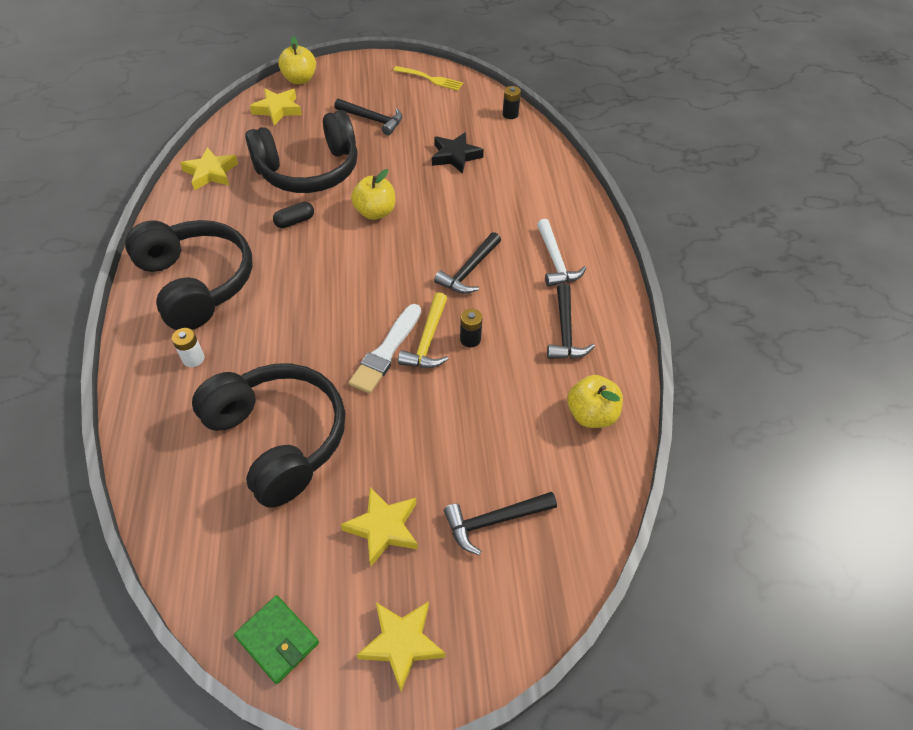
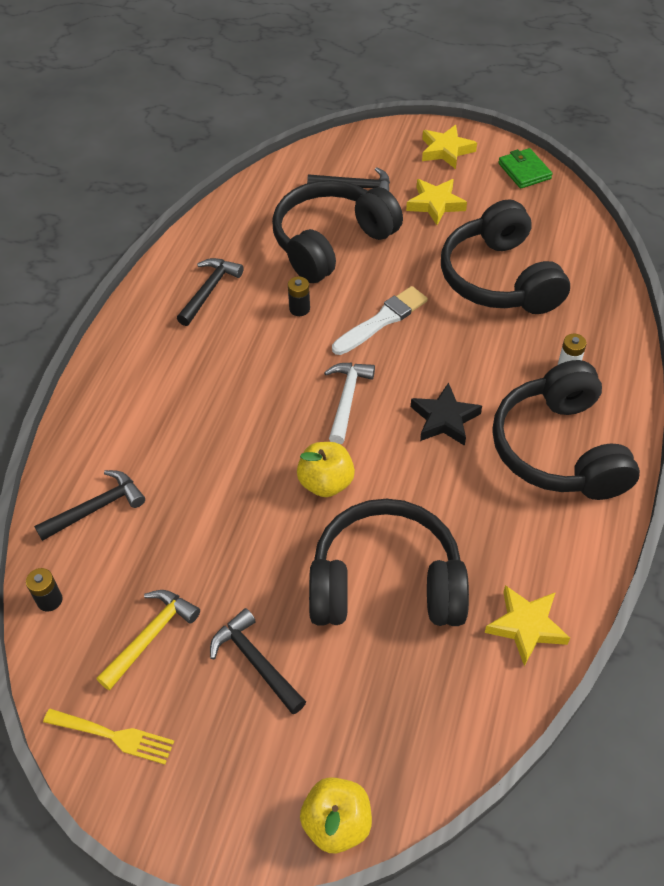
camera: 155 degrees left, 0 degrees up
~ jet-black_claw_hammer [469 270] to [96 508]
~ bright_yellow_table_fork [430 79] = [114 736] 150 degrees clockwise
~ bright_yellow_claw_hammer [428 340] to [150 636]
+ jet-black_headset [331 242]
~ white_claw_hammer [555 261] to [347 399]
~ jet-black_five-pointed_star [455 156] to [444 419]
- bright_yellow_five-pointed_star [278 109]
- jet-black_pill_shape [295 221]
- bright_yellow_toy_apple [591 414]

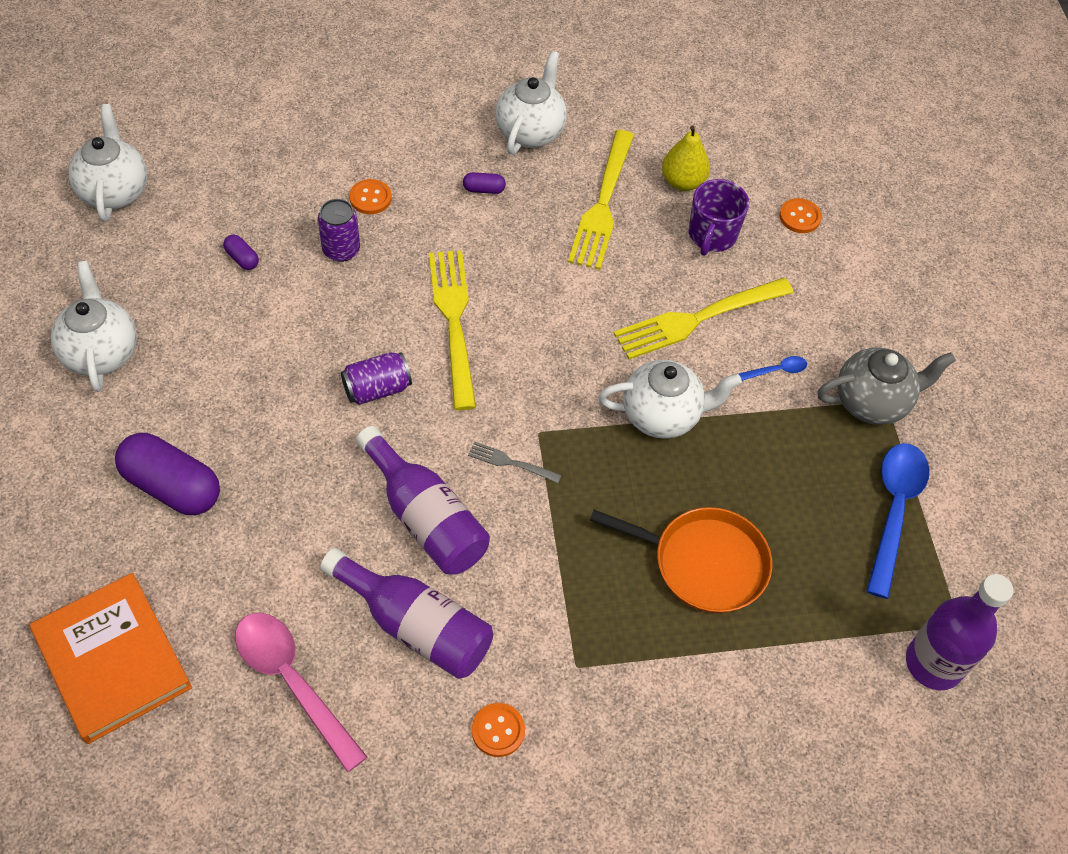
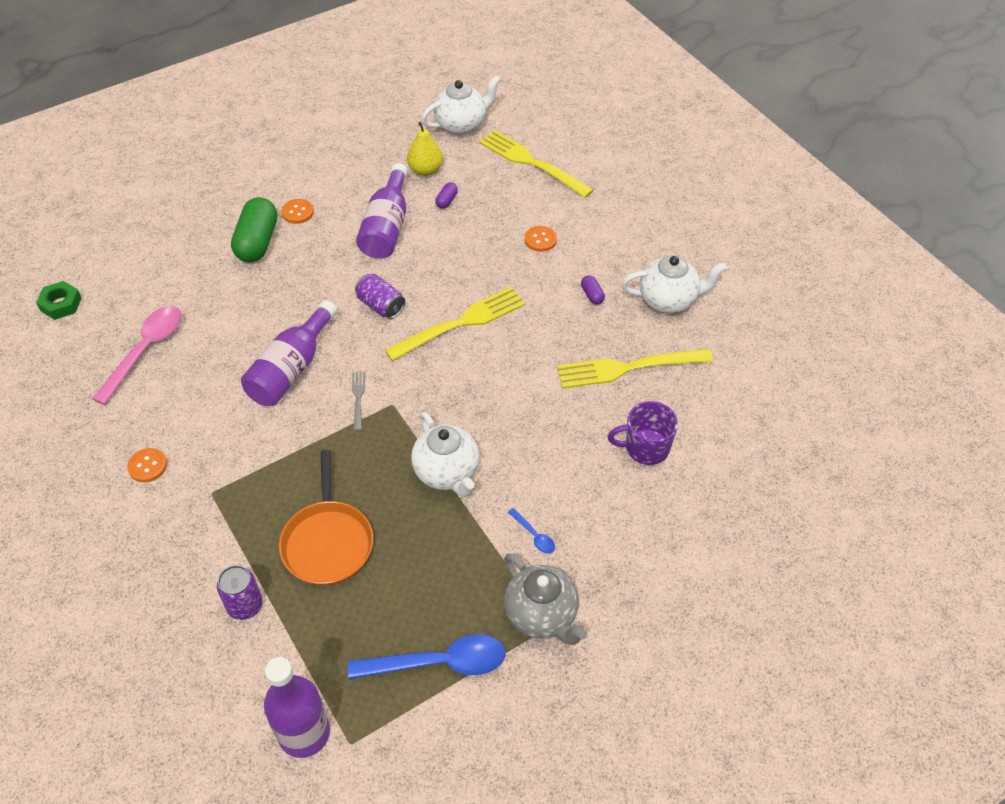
camera: 70 degrees right, 5 degrees down
+ green_nut [61 304]
~ purple_soda_can [341 250] to [245 605]
~ purple_pill_shape [172 486] to green_pill_shape [257 242]
~ orange_sewing_button [800 217] to [297 212]
~ purple_flask [415 626] to [387 227]
~ bright_yellow_pear_fruit [682 182] to [425 170]
~ bright_yellow_table_fork [697 319] to [531 162]
- orange_hardcover [112 660]
- white_china_teapot [101 353]

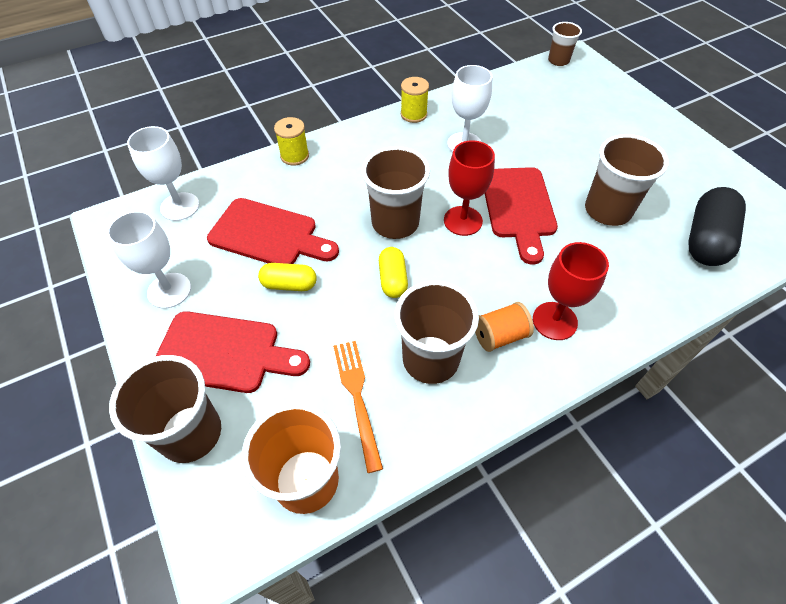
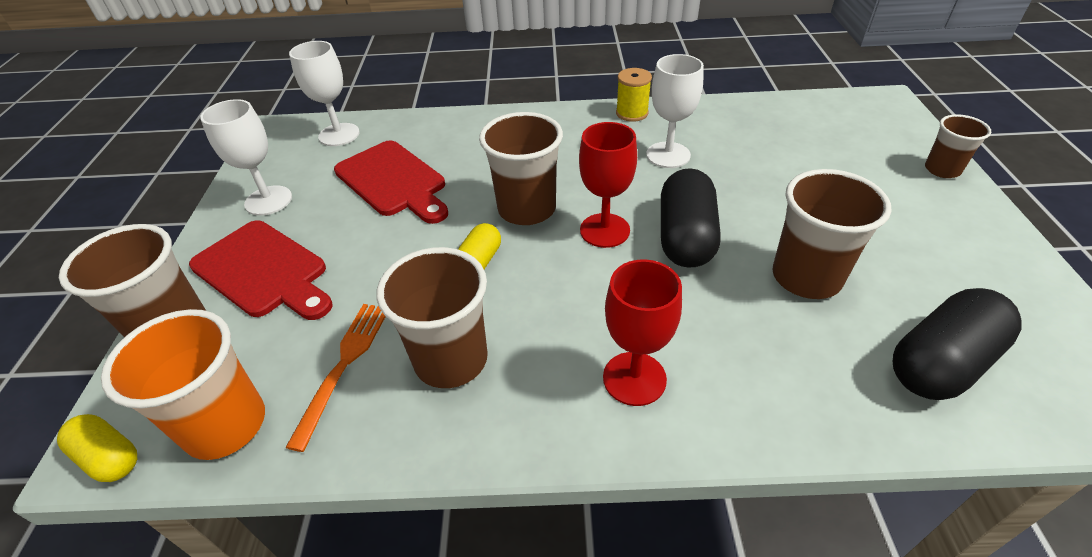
camera: 30 degrees right, 10 degrees down
~ bright_yellow_pill_shape [289 284] to [109 457]
~ scarlet_chopping_board [518 207] to jet-black_pill_shape [685 237]
~ russet_tumbler [558 60] to [942 170]
- bright_yellow_spool [294 156]
- orange_spool [499 336]

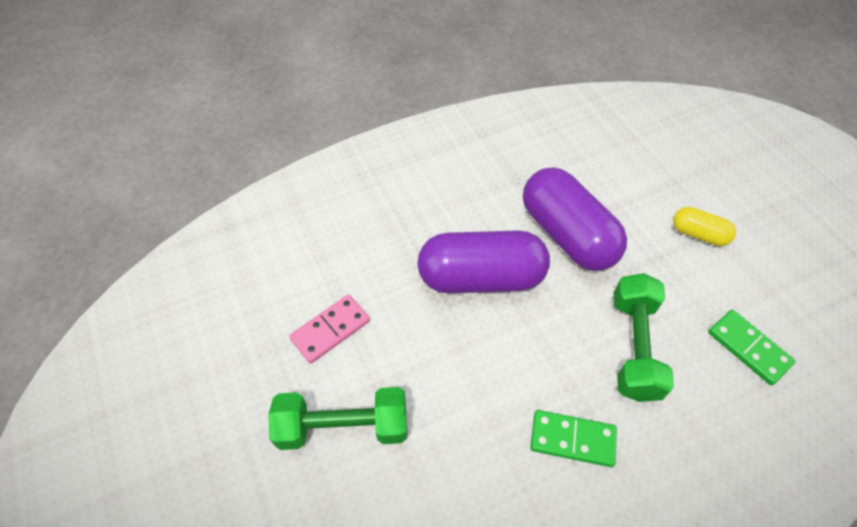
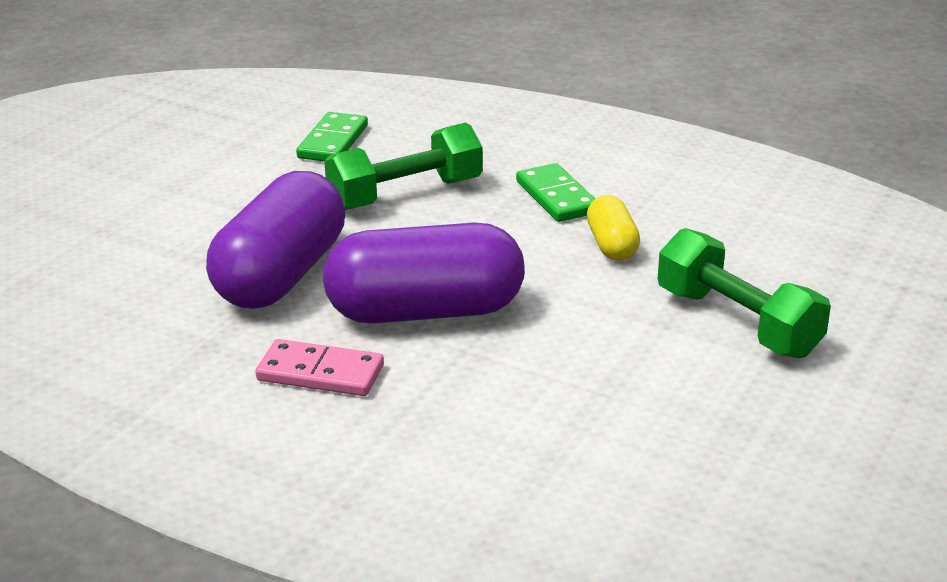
camera: 125 degrees left, 25 degrees down
~ rosy_domino_piece [330 330] to [320 373]
~ purple_pill_shape [481 278] = [425 311] 60 degrees counterclockwise
~ bright_yellow_pill_shape [698 234] to [612 245]

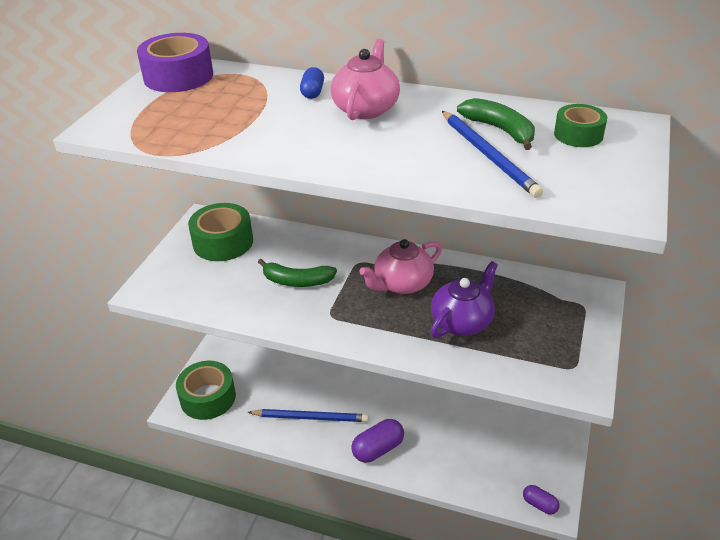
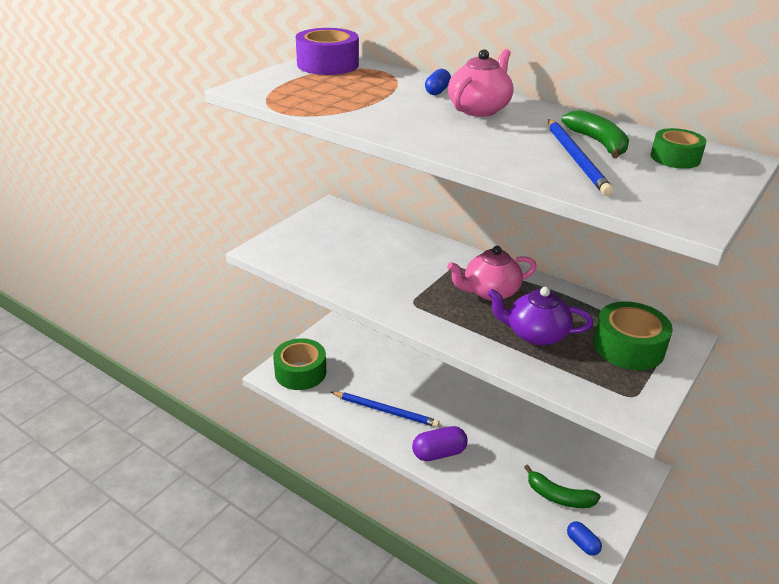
camera: 15 degrees right, 5 degrees down
~ purple_china_teapot [462 322] = [535 334] 135 degrees counterclockwise
~ green_toy_banana [297 281] to [559 496]
~ purple_pill_shape [539 504] to royal_blue_pill_shape [582 544]
~ green_tape [223 242] to [628 347]

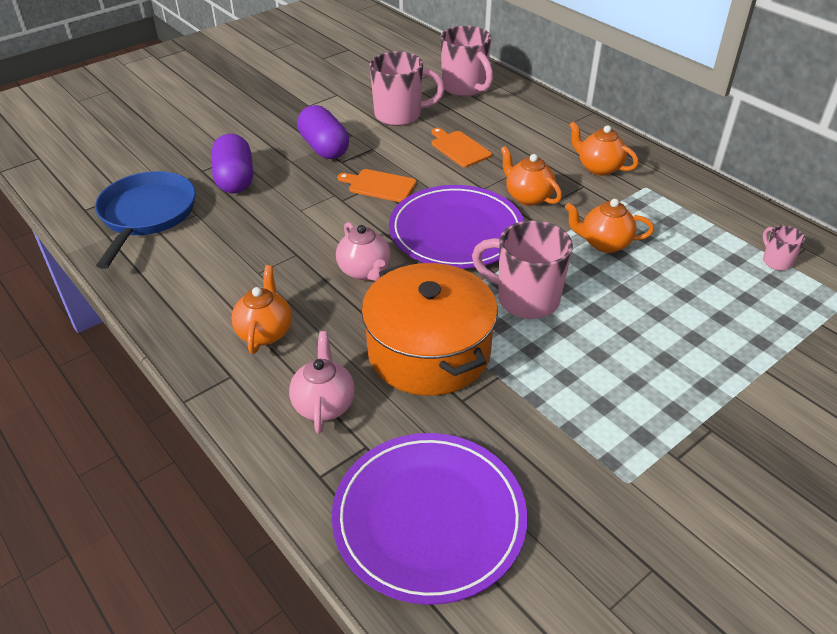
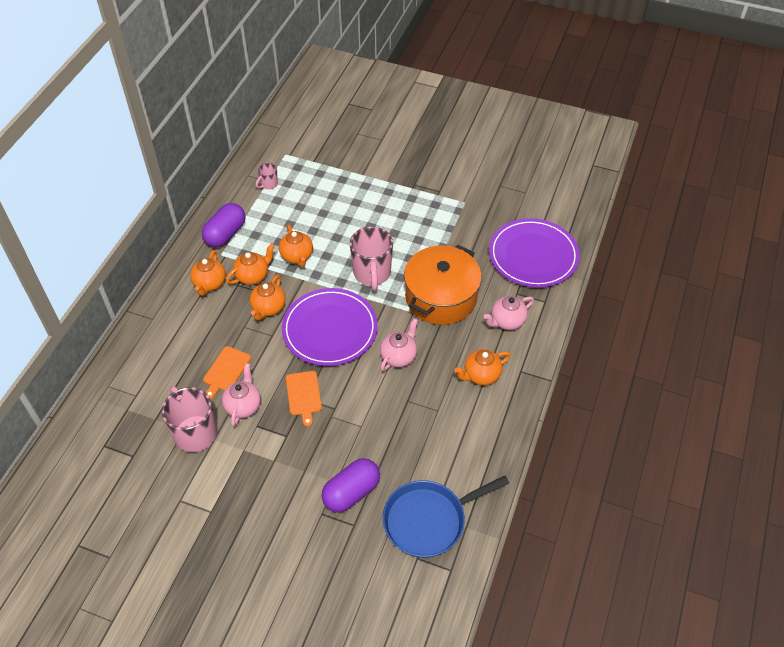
camera: 120 degrees left, 10 degrees up
~ purple_pill_shape [324 148] to [225 234]
+ rosy_china_teapot [243 406]
+ orange_china_teapot [253 276]
- rosy_tea_mug [465 88]

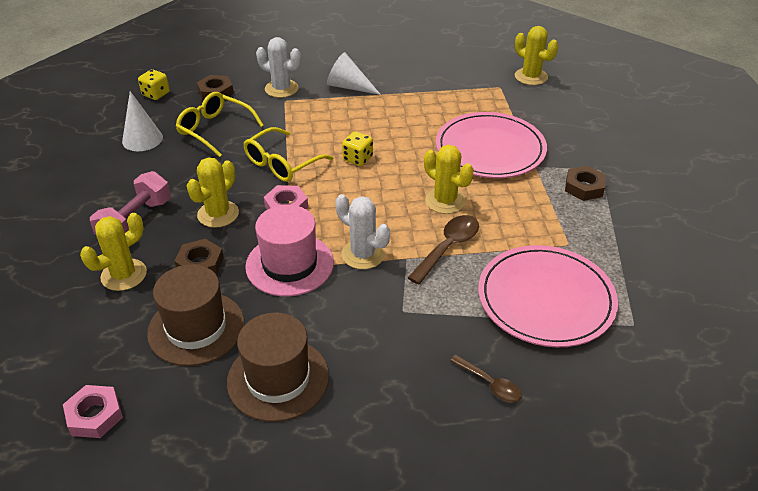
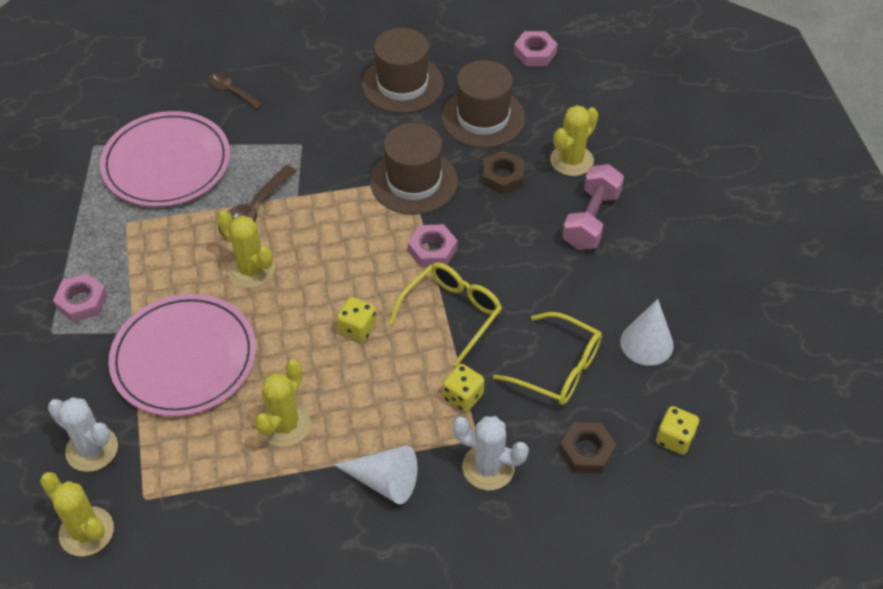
camera: 175 degrees right, 10 degrees up
~ white_cactus [363 254] to [92 449]
~ russet_nut [584 187] to rosy_nut [82 301]
~ bright_yellow_cactus [218 214] to [284 425]
~ rosy_tall_hat [289 264] to russet_tall_hat [414 181]
+ bright_yellow_die [463 396]

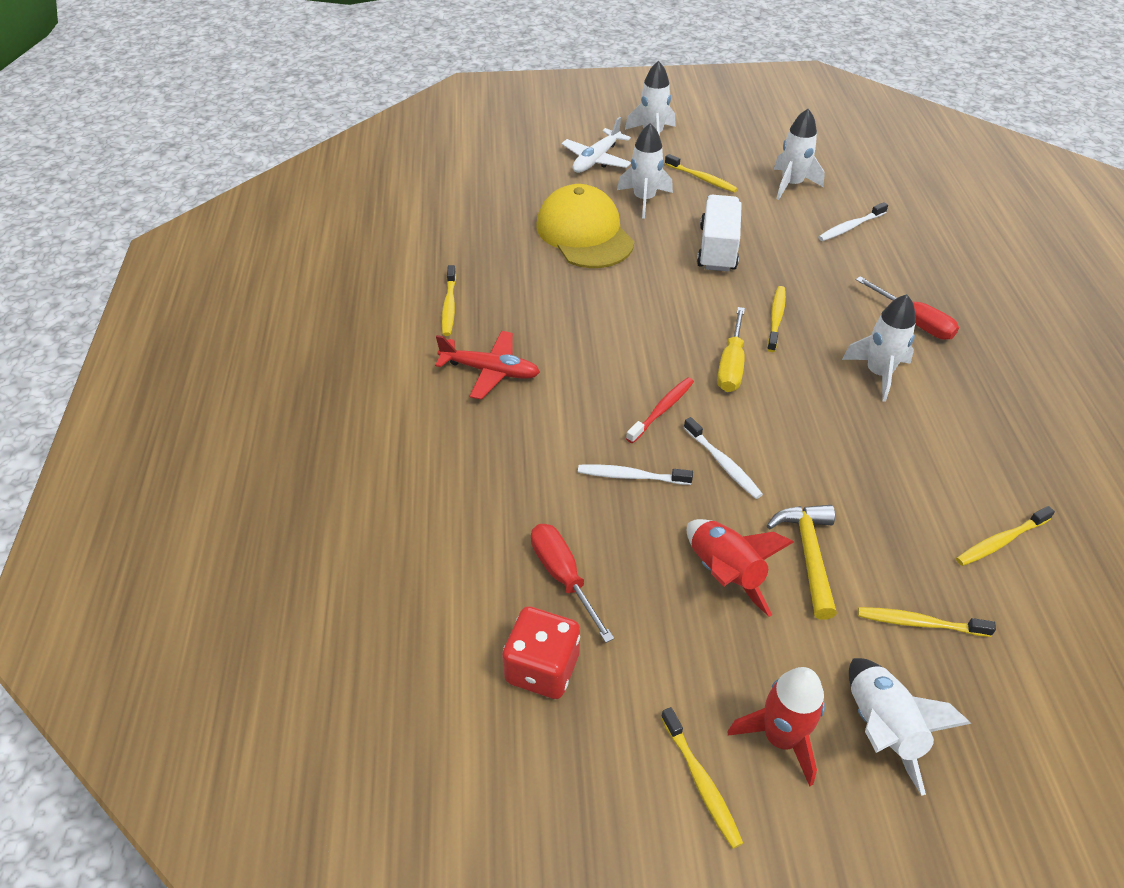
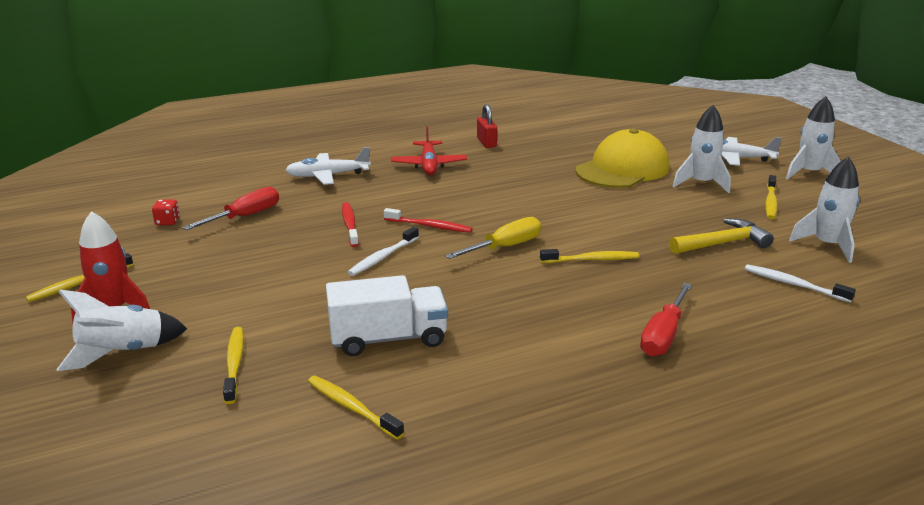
camera: 70 degrees right, 20 degrees down
~ scarlet_die [542 668] = [167 222] x0.49
+ white_toy_plane [327 175]
~ white_truck [717 248] to [388 339]
~ white_toothbrush [631 476] to scarlet_toothbrush [350 225]
~ bright_yellow_flat_screwdriver [731 366] = [505 247] 150 degrees clockwise
~ bright_yellow_toothbrush [449 306] to scarlet_small_lock [486 142]
~ bright_yellow_claw_hammer [808 555] to [722 243]
- scarlet_toy_rocket [725 573]
- white_toy_rocket [878 373]

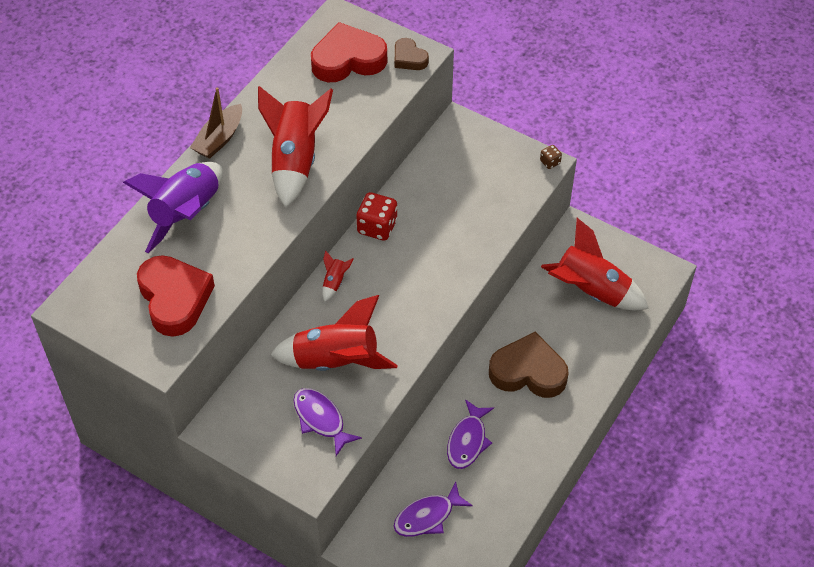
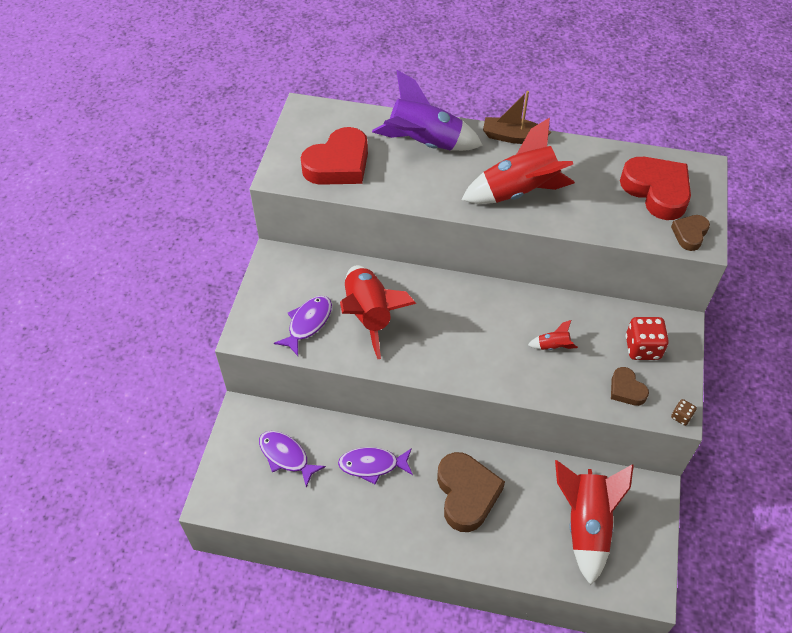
camera: 70 degrees right, 0 degrees up
~ scarlet_toy_rocket [334 282] to [553 346]
+ russet_heart [626 389]
~ scarlet_die [377 227] to [642 348]

